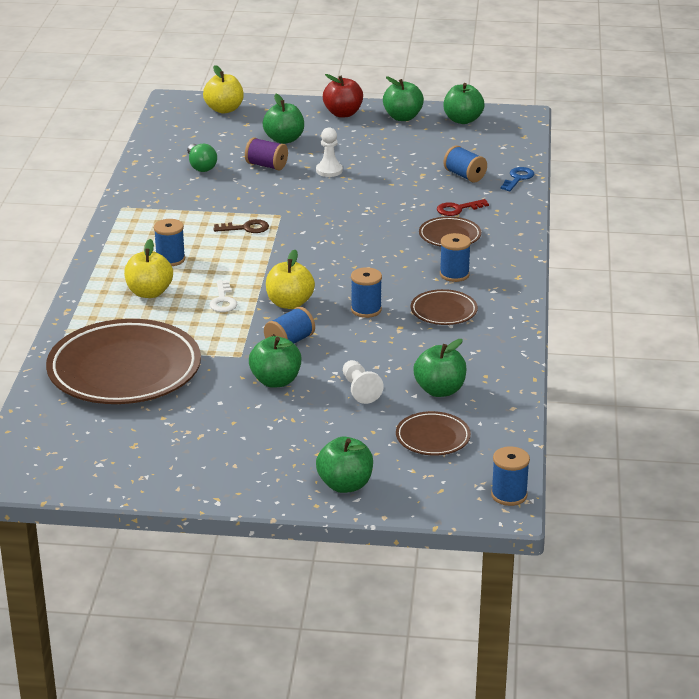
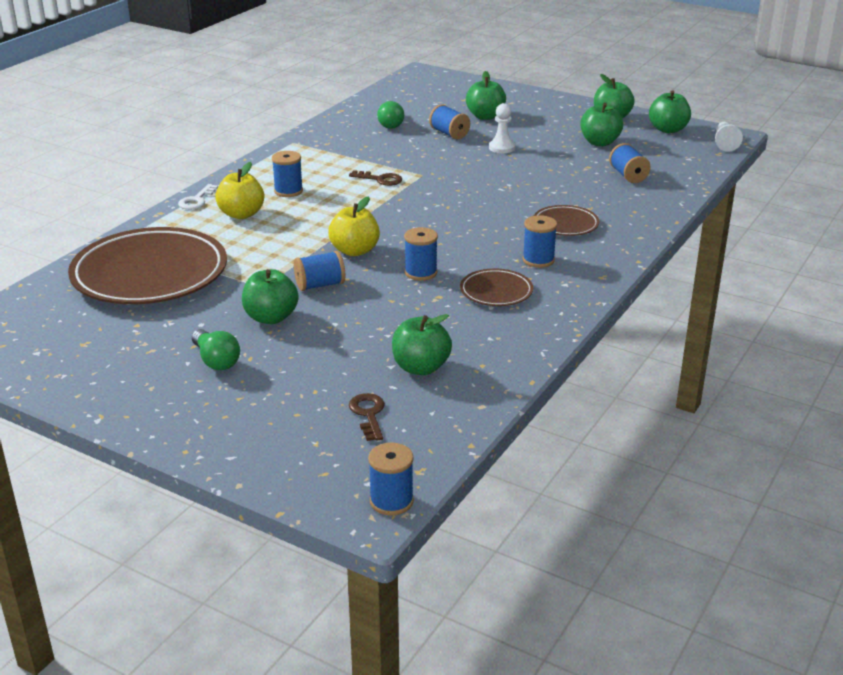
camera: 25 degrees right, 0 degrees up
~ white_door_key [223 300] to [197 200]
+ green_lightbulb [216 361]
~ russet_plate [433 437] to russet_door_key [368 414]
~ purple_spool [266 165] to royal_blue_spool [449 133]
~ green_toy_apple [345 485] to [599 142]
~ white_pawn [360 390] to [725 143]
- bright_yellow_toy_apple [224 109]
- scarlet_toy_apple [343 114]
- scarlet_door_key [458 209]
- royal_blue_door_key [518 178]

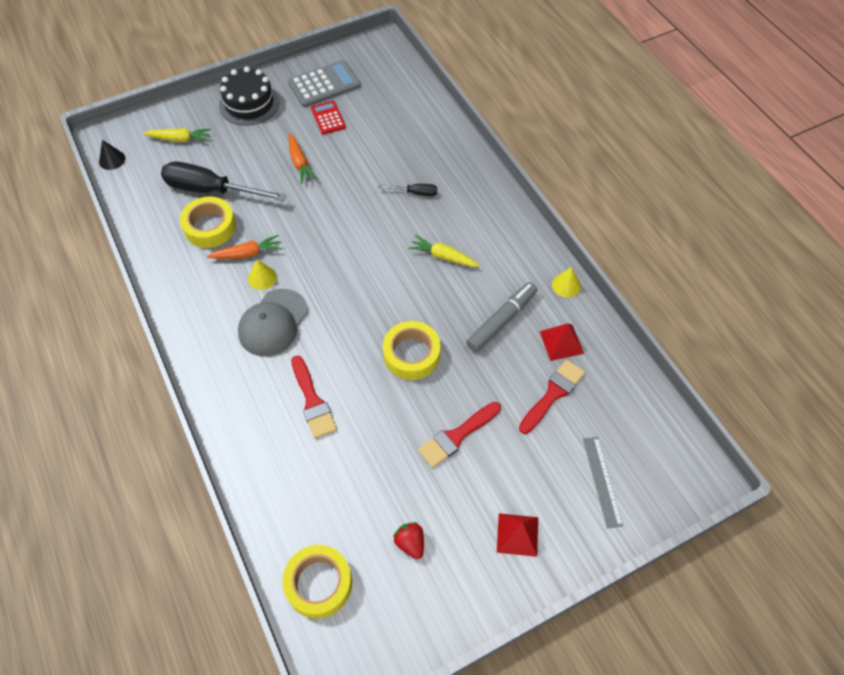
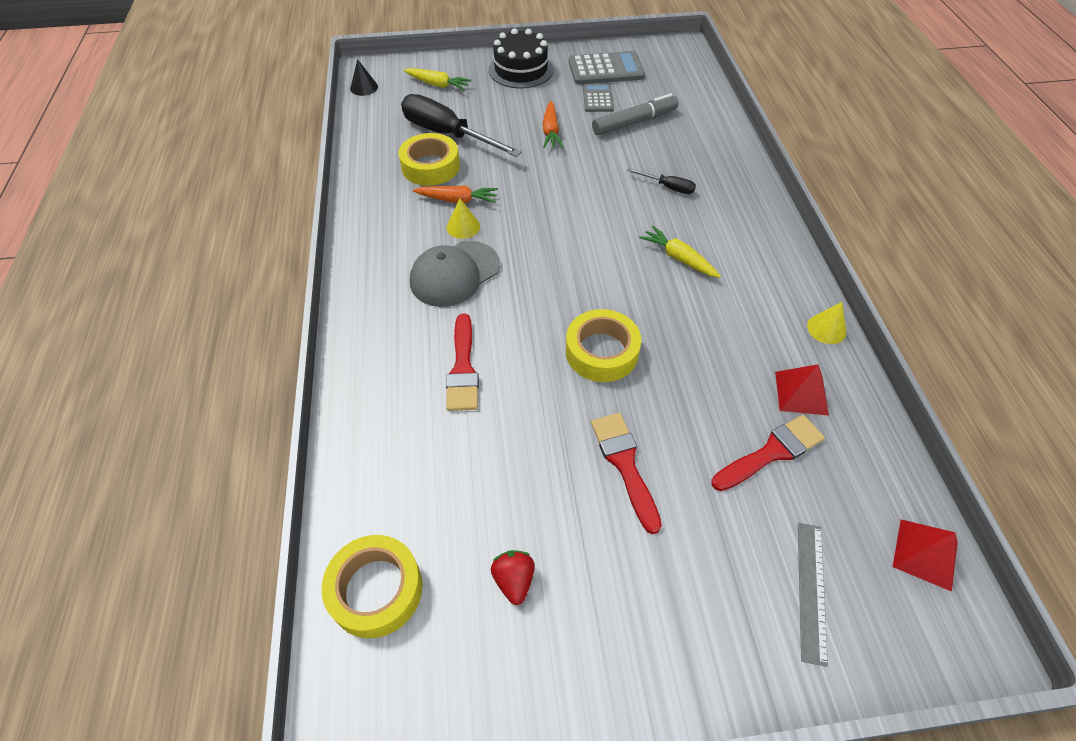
camera: 20 degrees right, 5 degrees down
~ scarlet_pocket_calculator [328 118] to grey_pocket_calculator [598 98]
~ scarlet_paint_brush [457 436] = [624 464] 90 degrees clockwise
~ grey_marker [501 321] to [634 122]
~ scarlet_solid_pyramid [517 534] to [925 554]

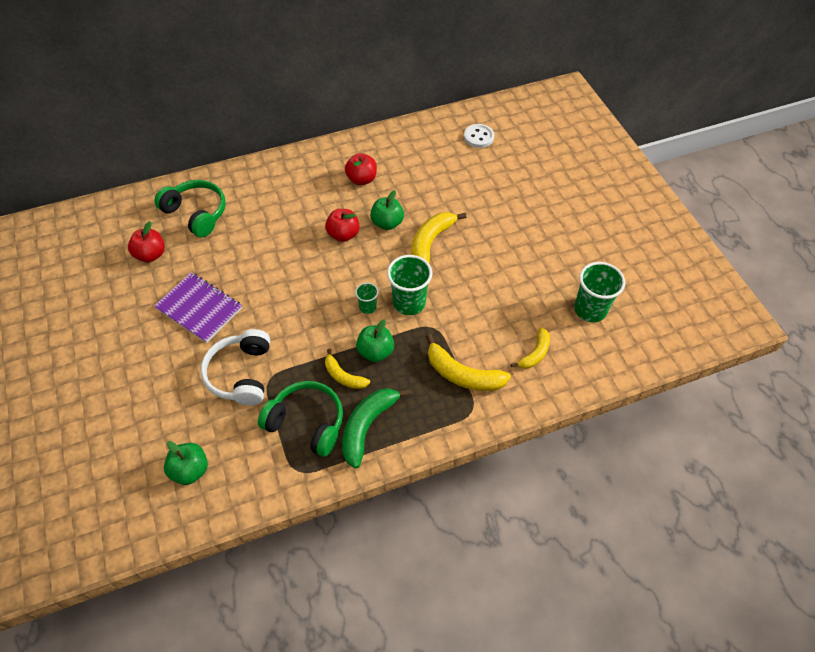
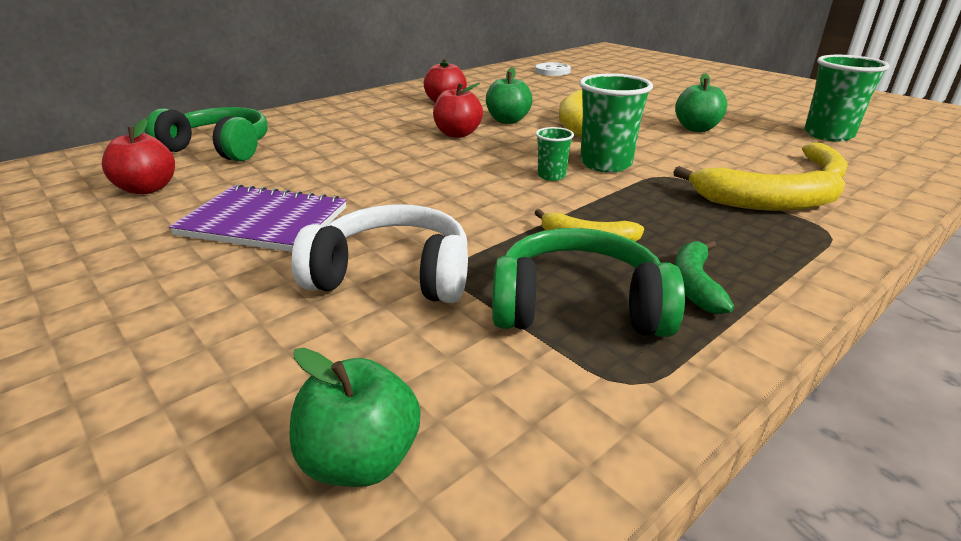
camera: 20 degrees left, 25 degrees down
~ white_headset [241 374] = [393 275] 120 degrees clockwise
~ green_toy_apple [375 351] to [696 129]
~ green_toy_banana [367 426] = [695 285] x0.61

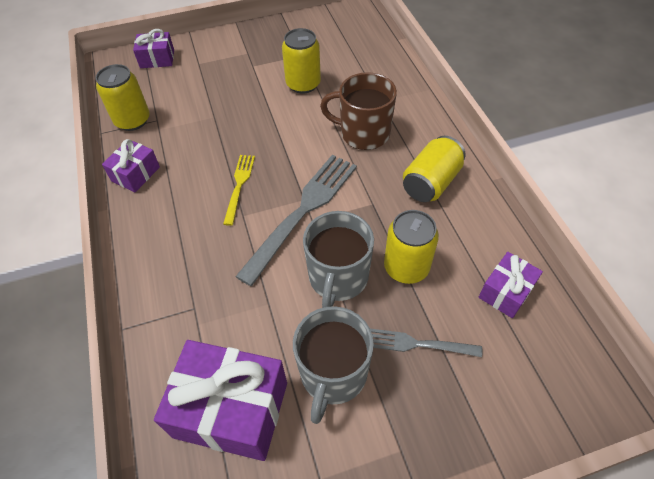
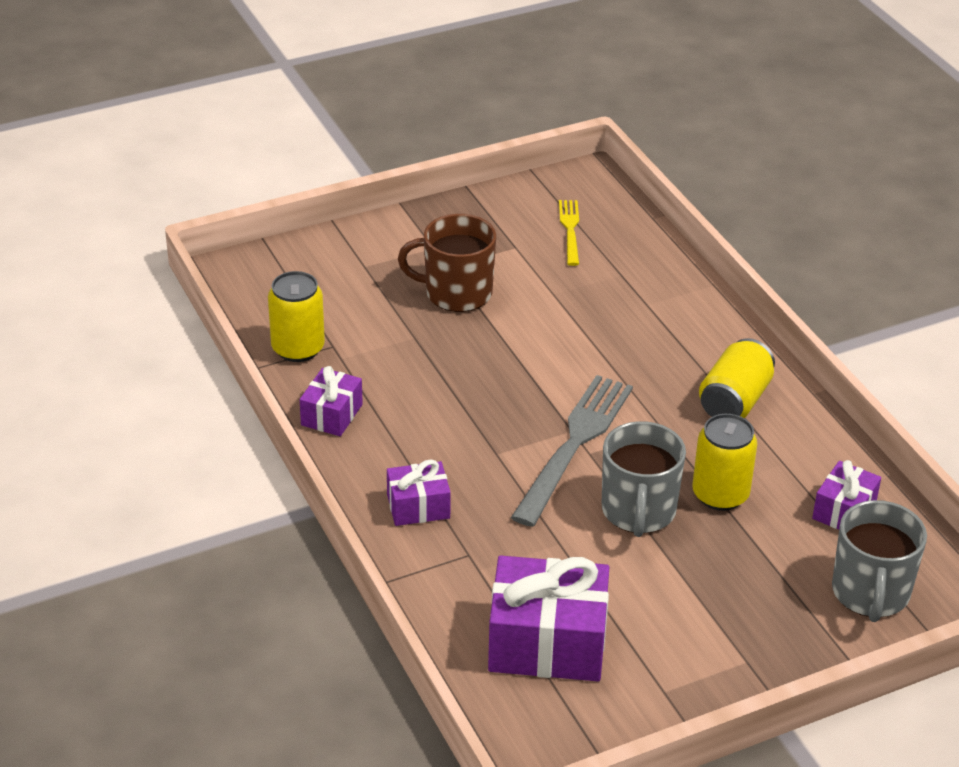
camera: 10 degrees left, 15 degrees down
~ purple_present [157 59] to [418 506]
~ russet_tea_mug [363 133] to [456 293]
~ bright_yellow_table_fork [239 185] to [570 229]
~ grey_tea_mug [333 374] to [870 593]
- bright_yellow_soda_can [303 84]
- grey_table_fork [418 344]

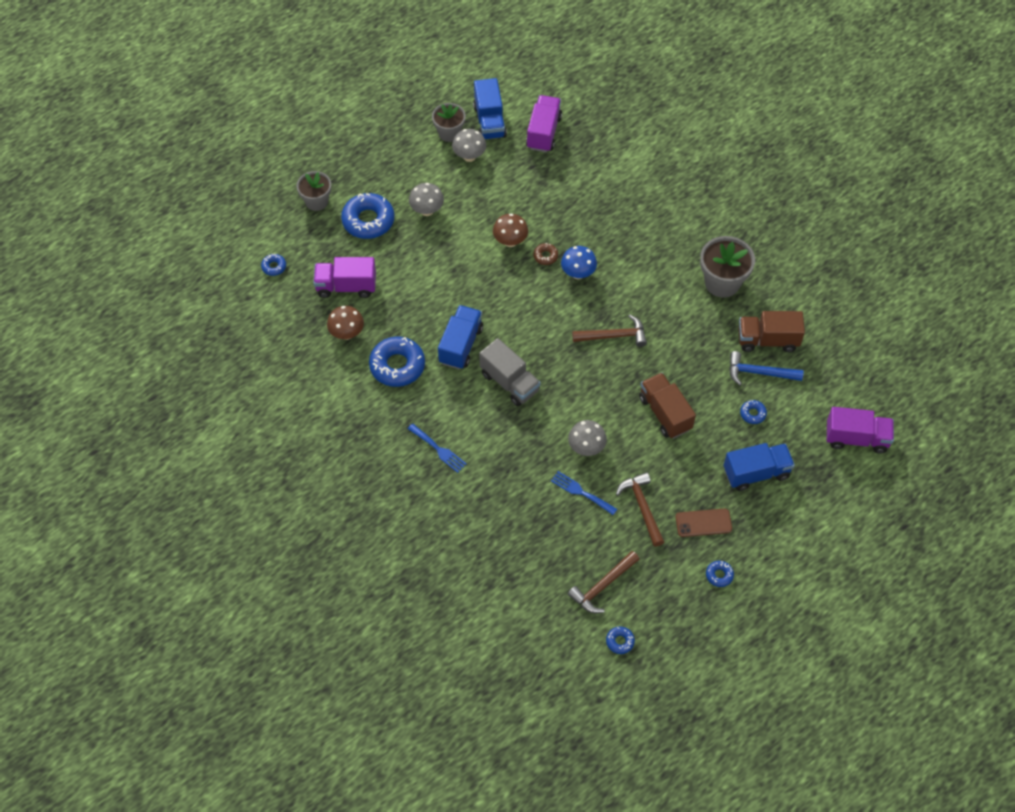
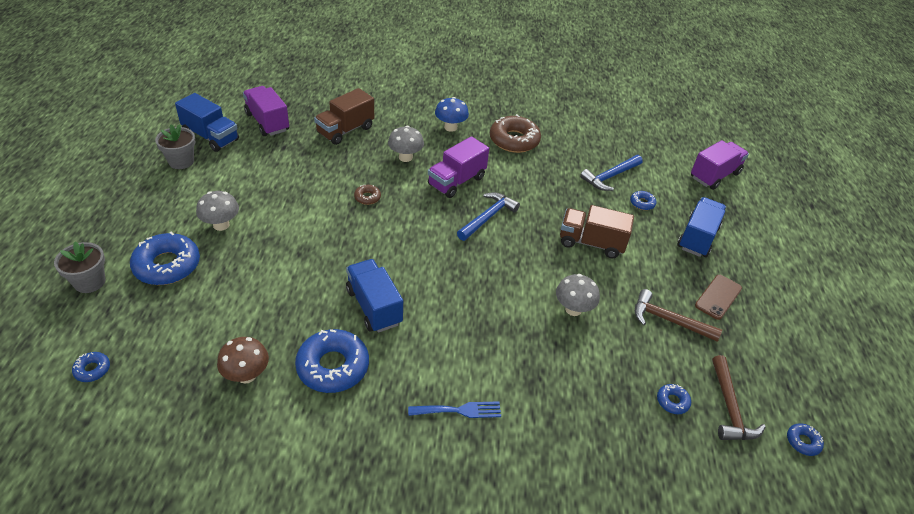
camera: 50 degrees left, 15 degrees down
~ russet_truck [767 340] to [345 130]
~ grey_mushroom [469 156] to [405 157]
~ purple_truck [346 286] to [456 181]
~ royal_blue_mushroom [578 273] to [450 127]
~ russet_claw_hammer [613 336] to royal_blue_claw_hammer [487 217]
~ grey_potted_plant [722 282] to russet_glazed_donut [514 140]
~ royal_blue_glazed_donut [719 575] to [672 401]
- grey_truck [509 382]
- russet_mushroom [510 241]
- royal_blue_table_fork [581 492]

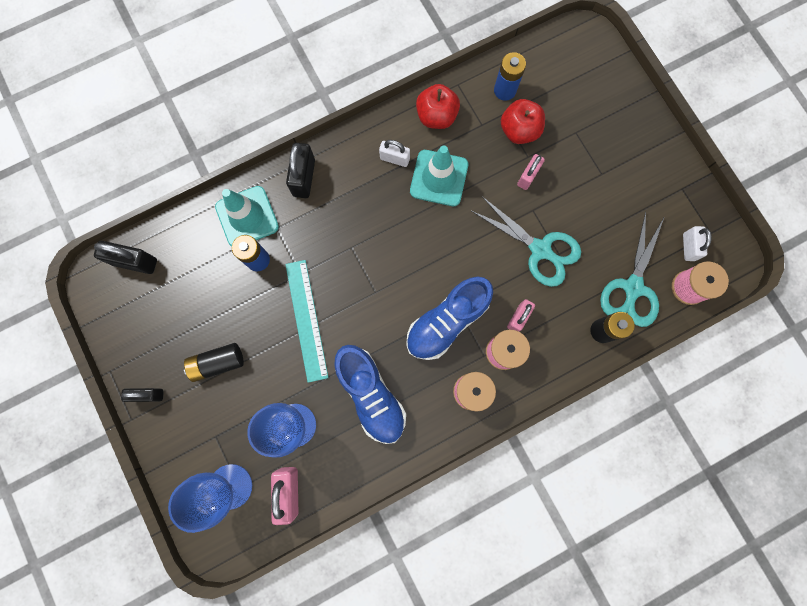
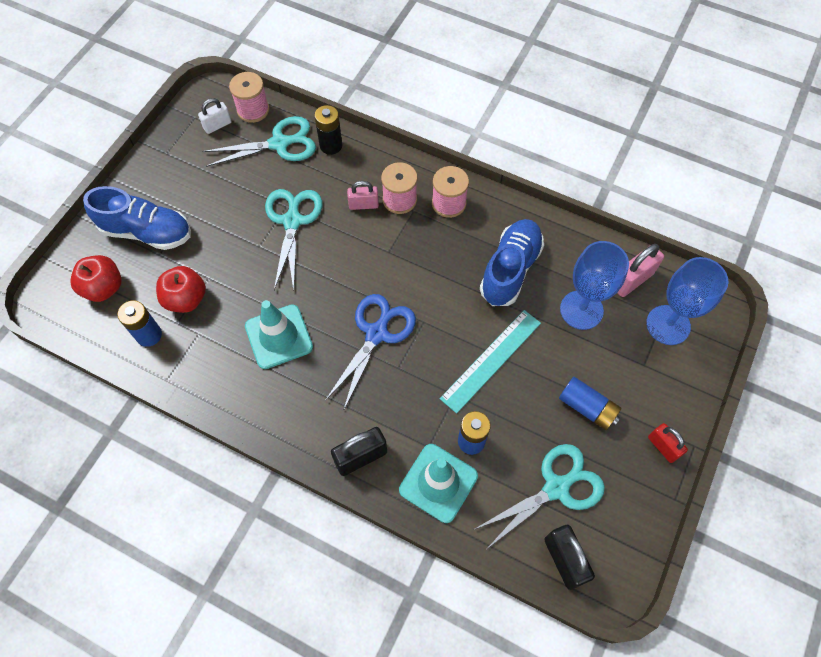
camera: 125 degrees left, 15 degrees down
~ scarlet_toy_apple [436 116] to [104 288]
~ royal_blue_sneaker [447 322] to [147 232]
+ royal_blue_shears [376 333]
+ aqua_shears [556 488]
~ jet-black_battery [217 363] to royal_blue_battery [587 408]
~ jet-black_small_lock [148 395] to scarlet_small_lock [663 447]
- white_small_lock [394 159]
- rosy_small_lock [528 176]

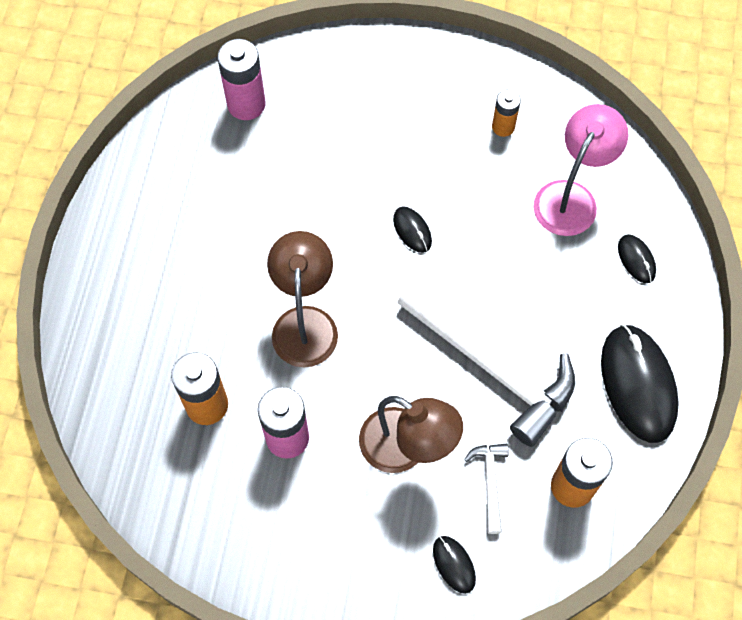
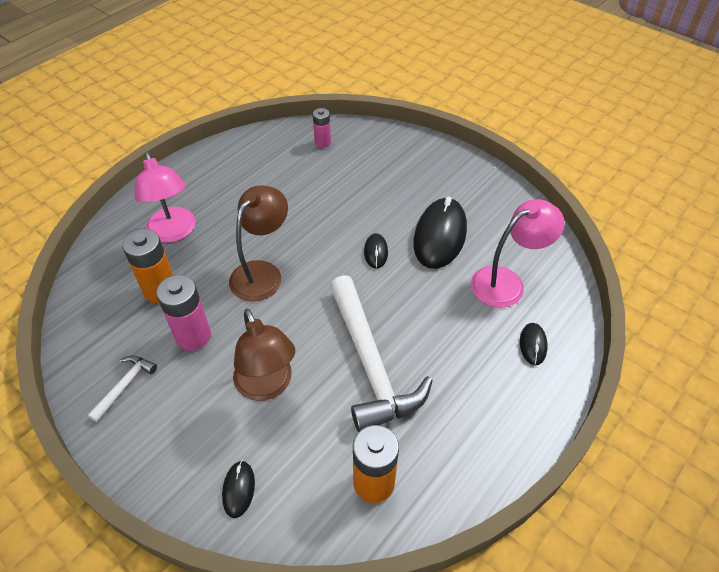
camera: 30 degrees right, 15 degrees down
~ white_claw_hammer [490 482] to [125 385]
+ rosy_lamp [174 232]
~ rosy_battery [246 104] = [322 142] x0.60
~ jet-black_computer_mouse [638 384] to [440 236]
- orange_battery [503 127]

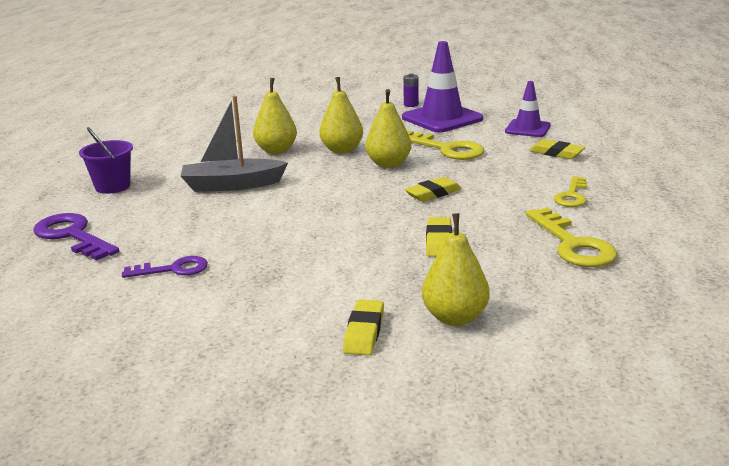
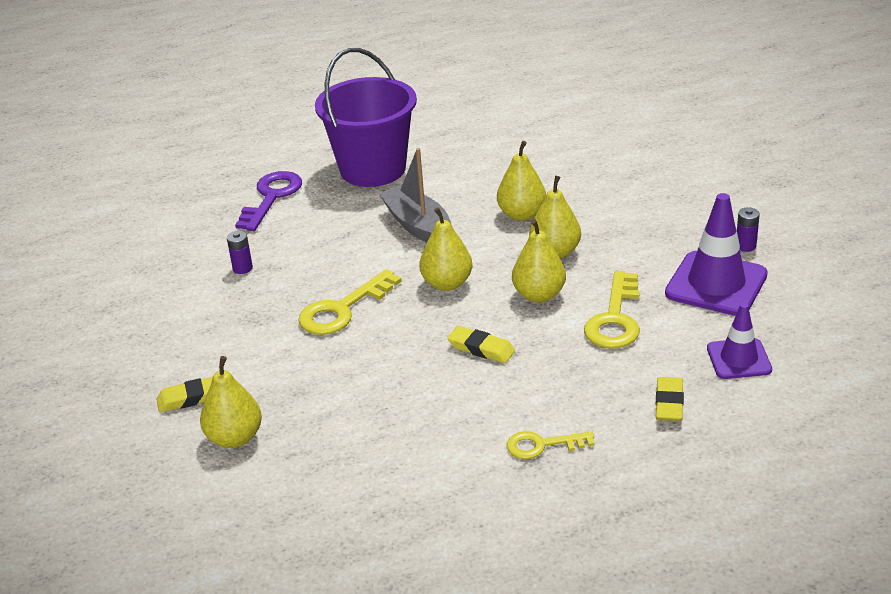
camera: 65 degrees right, 10 degrees up
~ purple_door_key [173 269] to purple_battery [242 268]
~ bright_yellow_door_key [573 244] to [343 309]
~ purple_bucket [112 186] = [373 169] x1.99
+ bright_yellow_pear_fruit [447 283]
- bright_yellow_eraser [438 241]

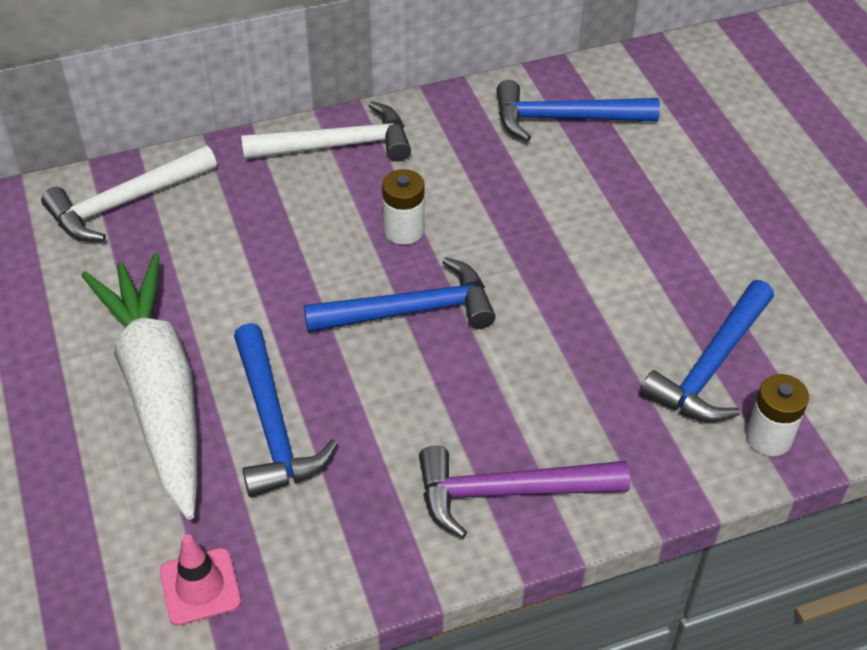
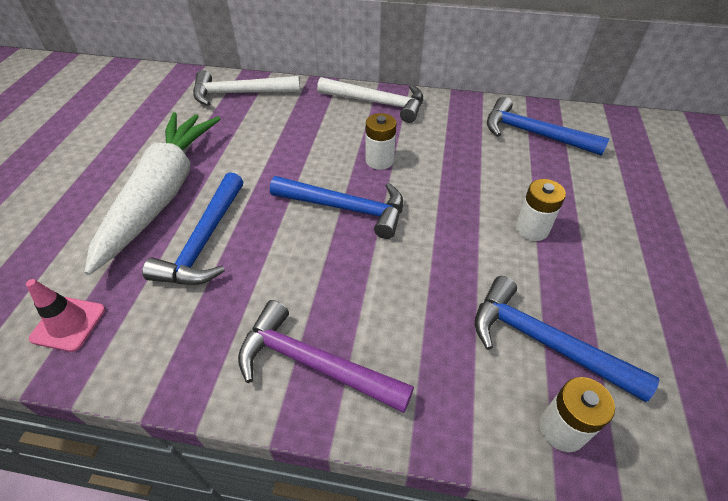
camera: 30 degrees right, 0 degrees up
~ royal_blue_claw_hammer [711 366] = [543 342] 60 degrees clockwise
+ white_battery [531 229]

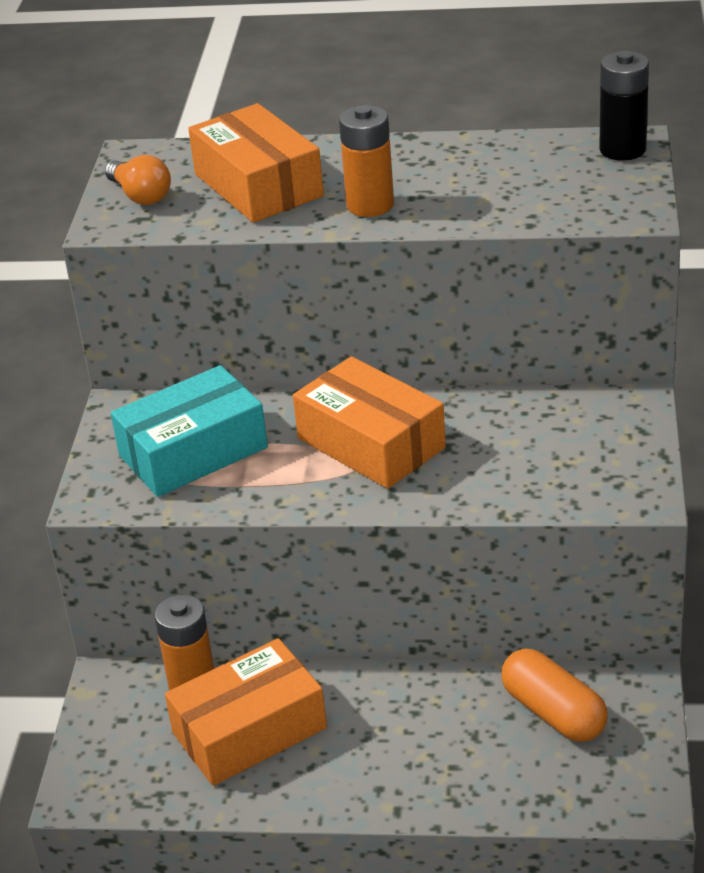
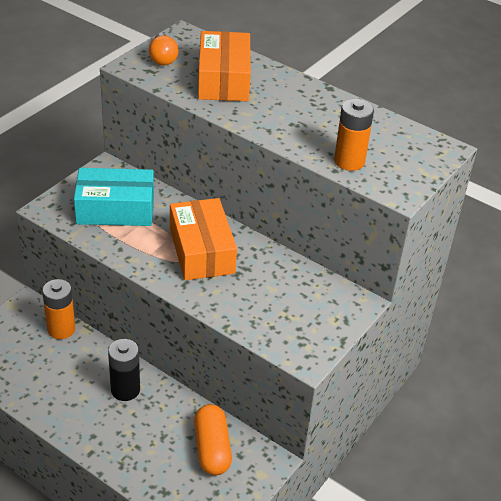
camera: 25 degrees right, 5 degrees up
~ jet-black_battery [622 150] to [125 390]
~ orange_battery [370 205] to [349 161]
- orange_package [249 730]

